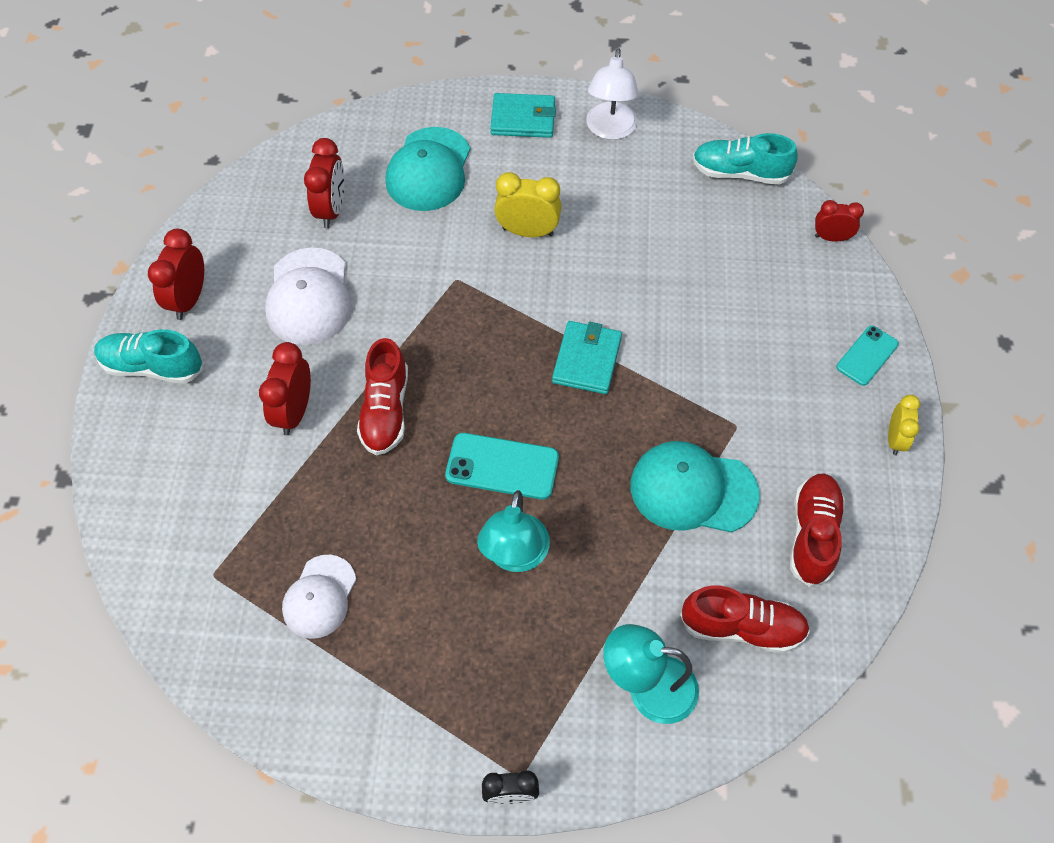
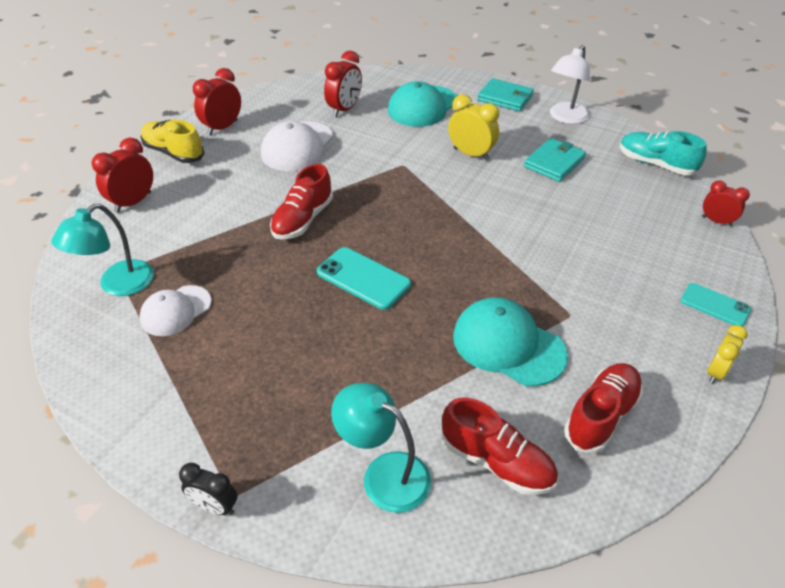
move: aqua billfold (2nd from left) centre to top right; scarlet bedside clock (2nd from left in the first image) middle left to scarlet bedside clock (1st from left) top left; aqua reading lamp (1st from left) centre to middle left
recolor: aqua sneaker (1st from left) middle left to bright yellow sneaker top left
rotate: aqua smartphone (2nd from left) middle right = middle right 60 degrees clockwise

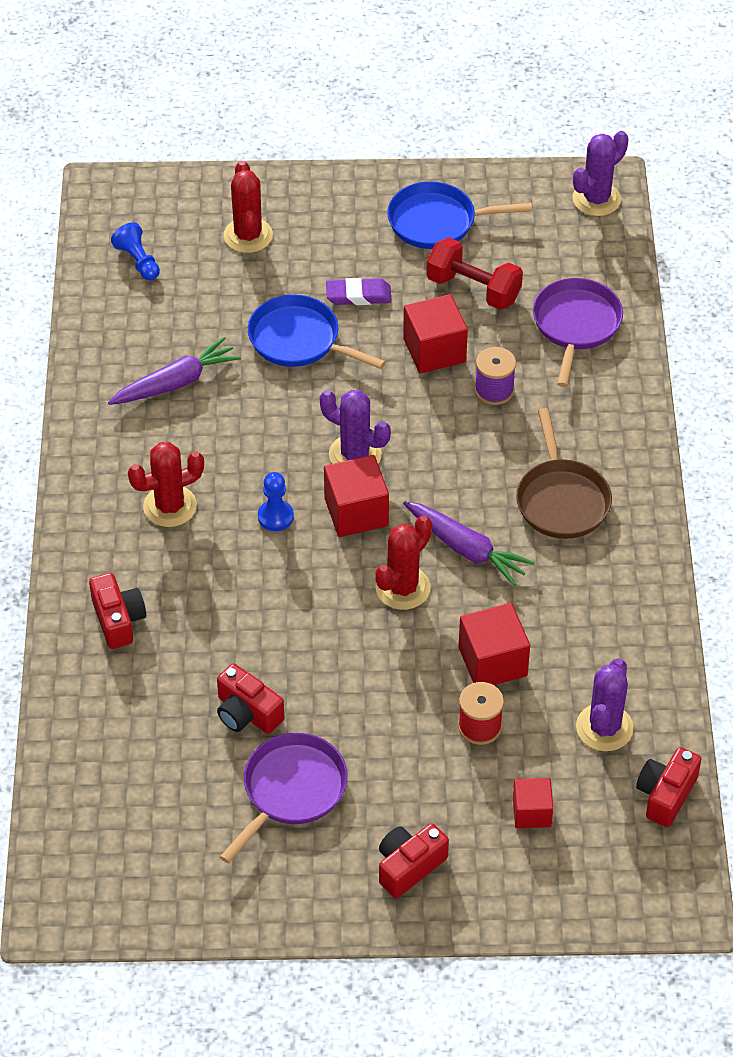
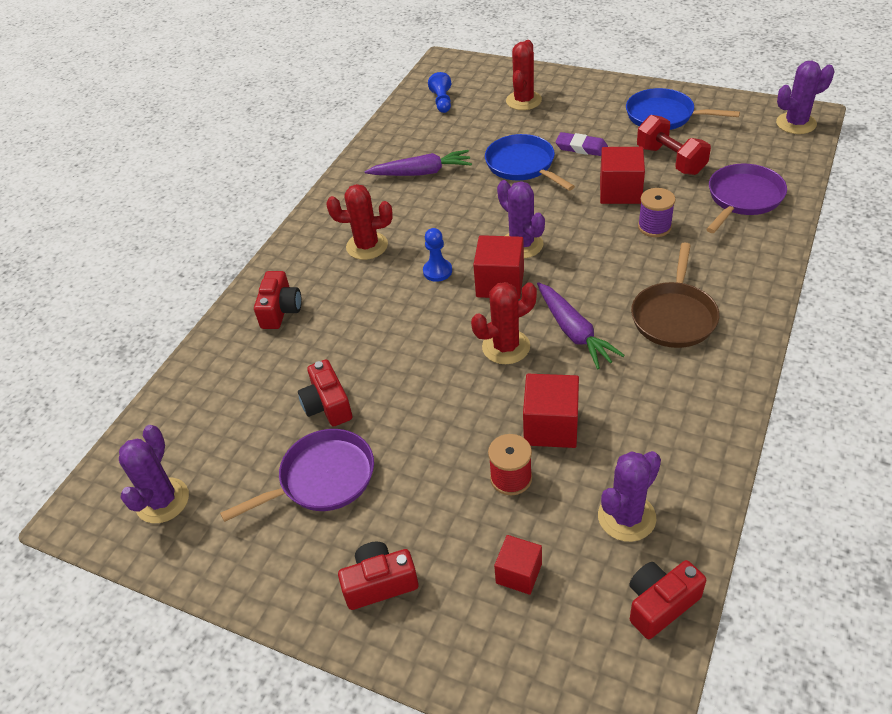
insert: violet prickly plant (1st from left) middle left

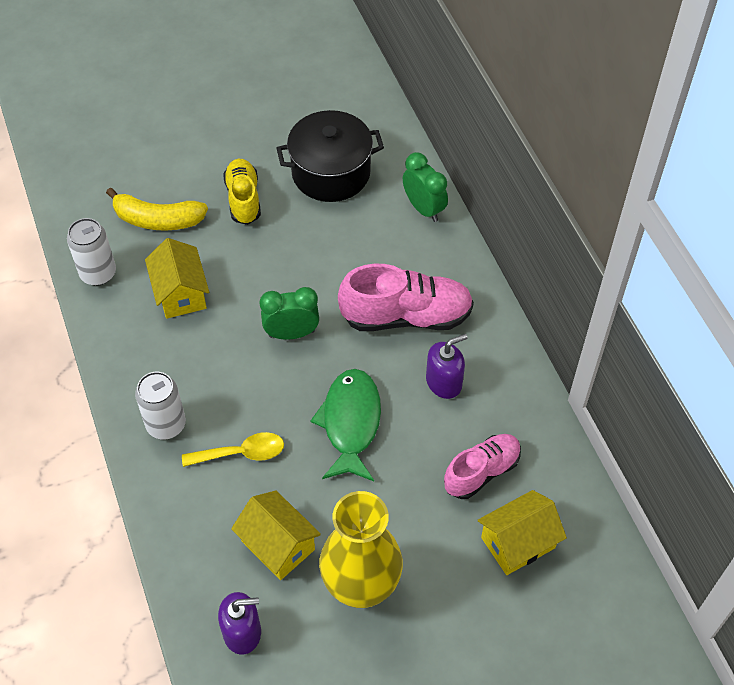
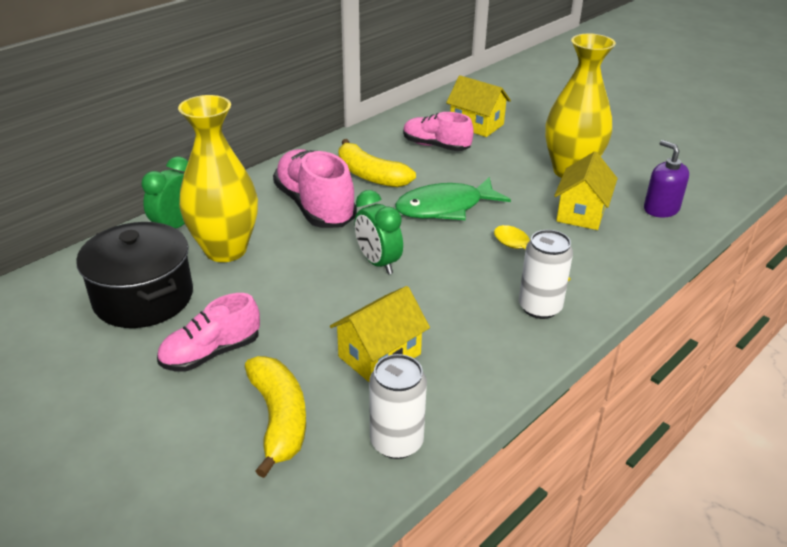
insert: bright yellow flower vase (1st from left) top left
replace: violet soap pump (2nd from left) centre to bright yellow toy banana (2nd from left) top centre
recolor: bright yellow sneaker top left to rose-pink sneaker (1st from left) middle left

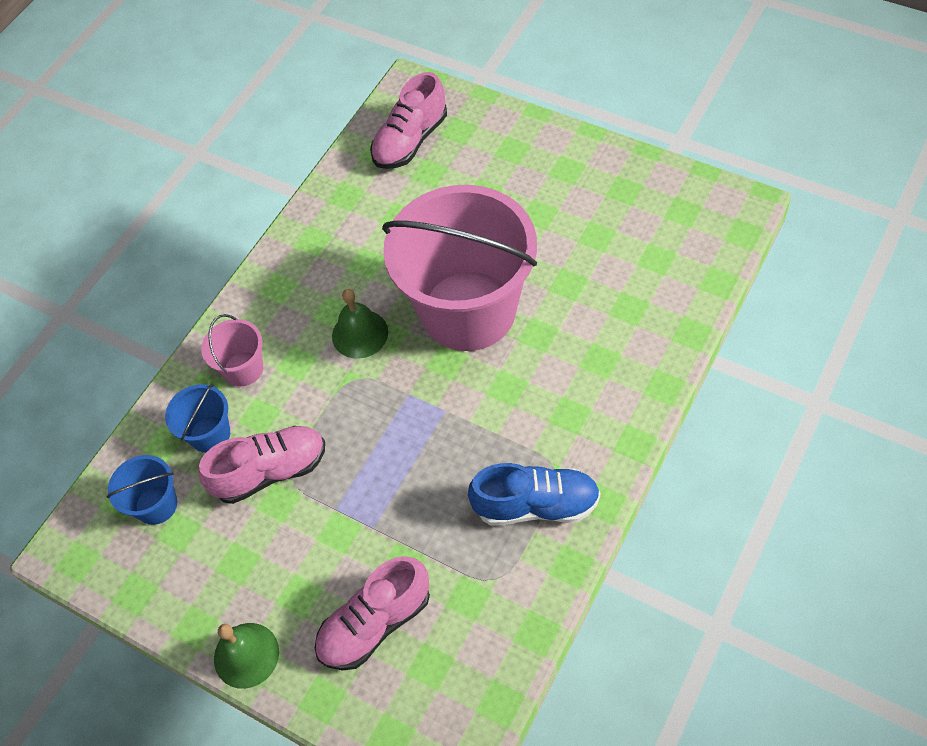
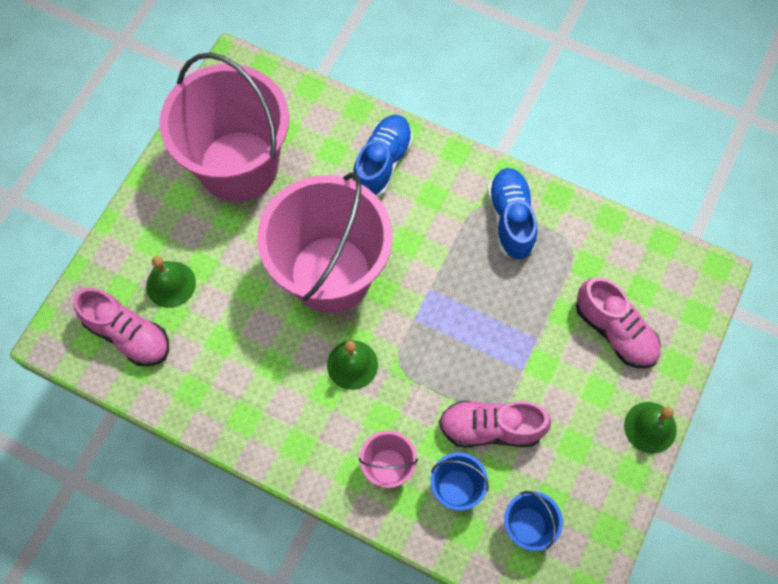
insert: rose-pink pail (1st from left) top left; blue sneaker (1st from left) top centre; green school bell (1st from left) middle left
rotate: rose-pink sneaker (1st from left in the first image) middle left = bottom centre 60 degrees counterclockwise

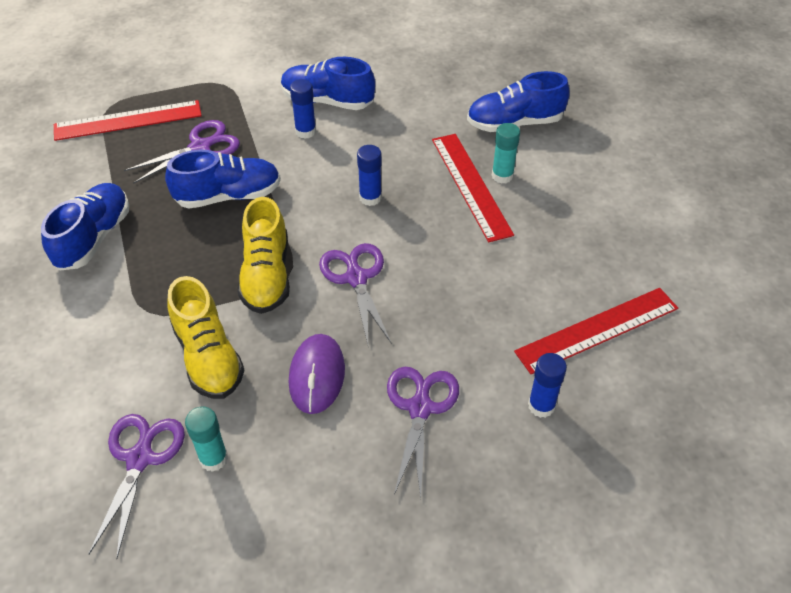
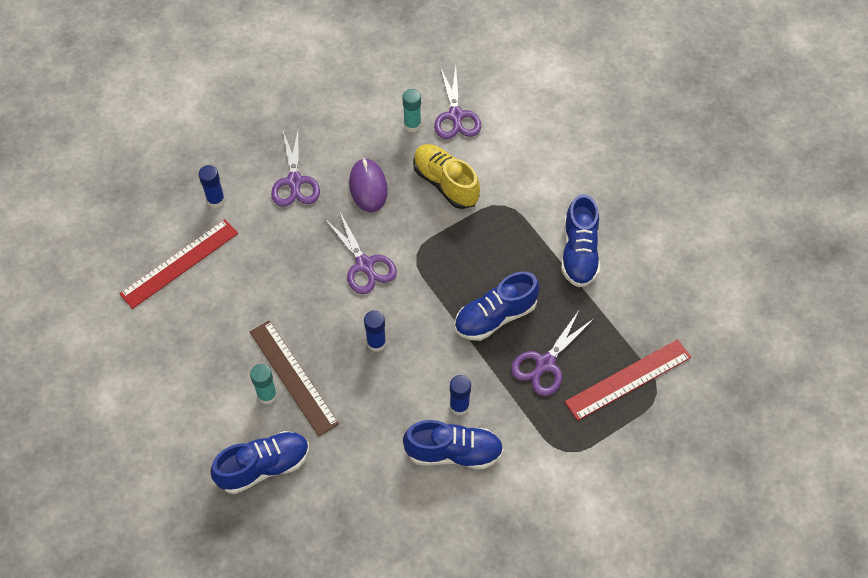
delete: bright yellow sneaker (2nd from left) middle left
recolor: scarlet straightedge (2nd from left) top centre to brown straightedge centre

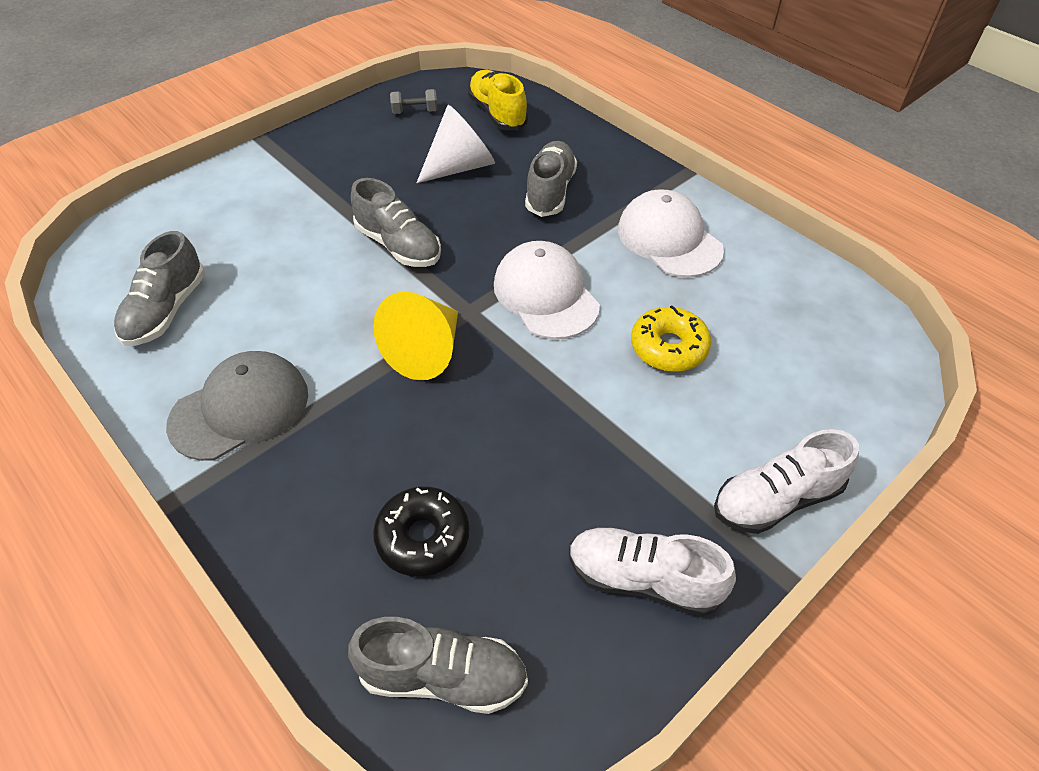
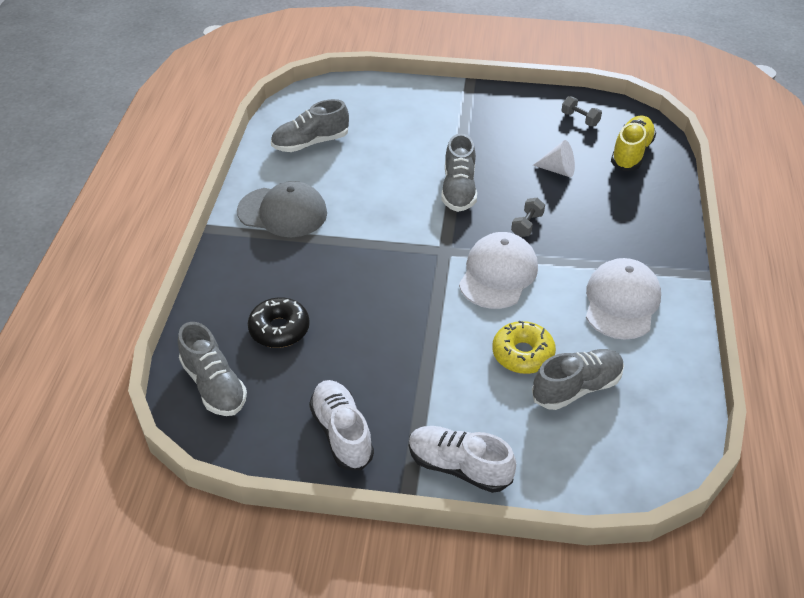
delete: bright yellow solid cone centre
insert: gray hand weight (1st from left) centre
move: gray sneaker (4th from left) top centre to middle right
resize: white solid cone top centre = top right x0.64

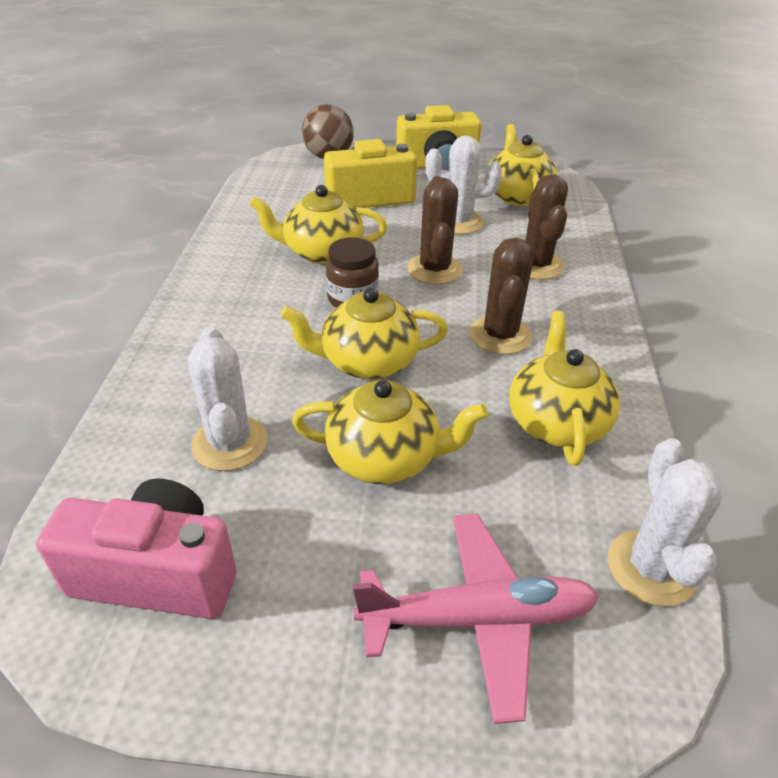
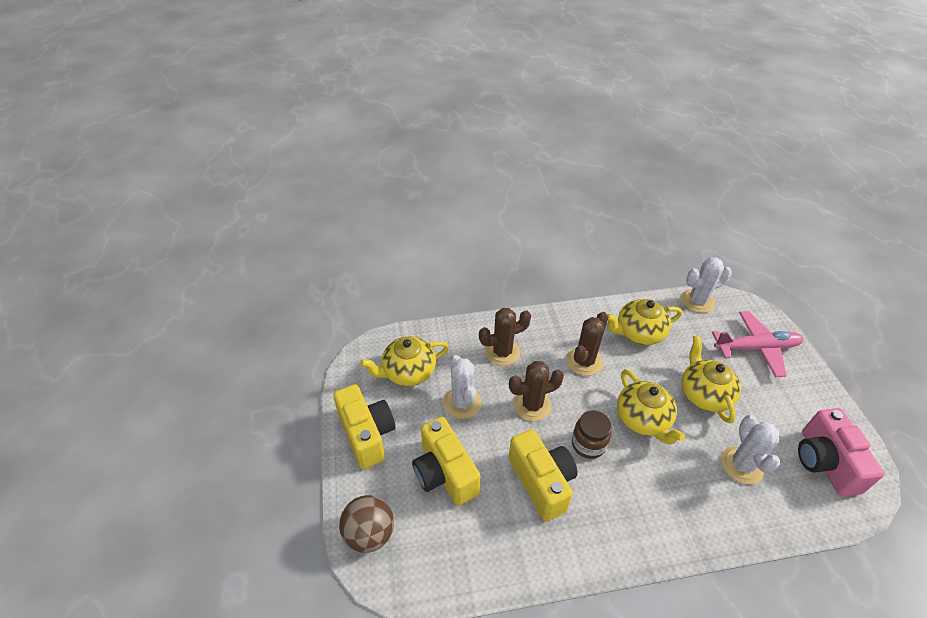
replace: bright yellow china teapot (1st from left) top centre to bright yellow photo camera (3rd from left) bottom centre
rotate: brown prickly plant (2nd from left in the first image) centre = centre 45 degrees counterclockwise; white prickly plant (1st from left in the first image) middle left = bottom right 60 degrees counterclockwise; rose-pink plane bottom centre = middle right 105 degrees clockwise

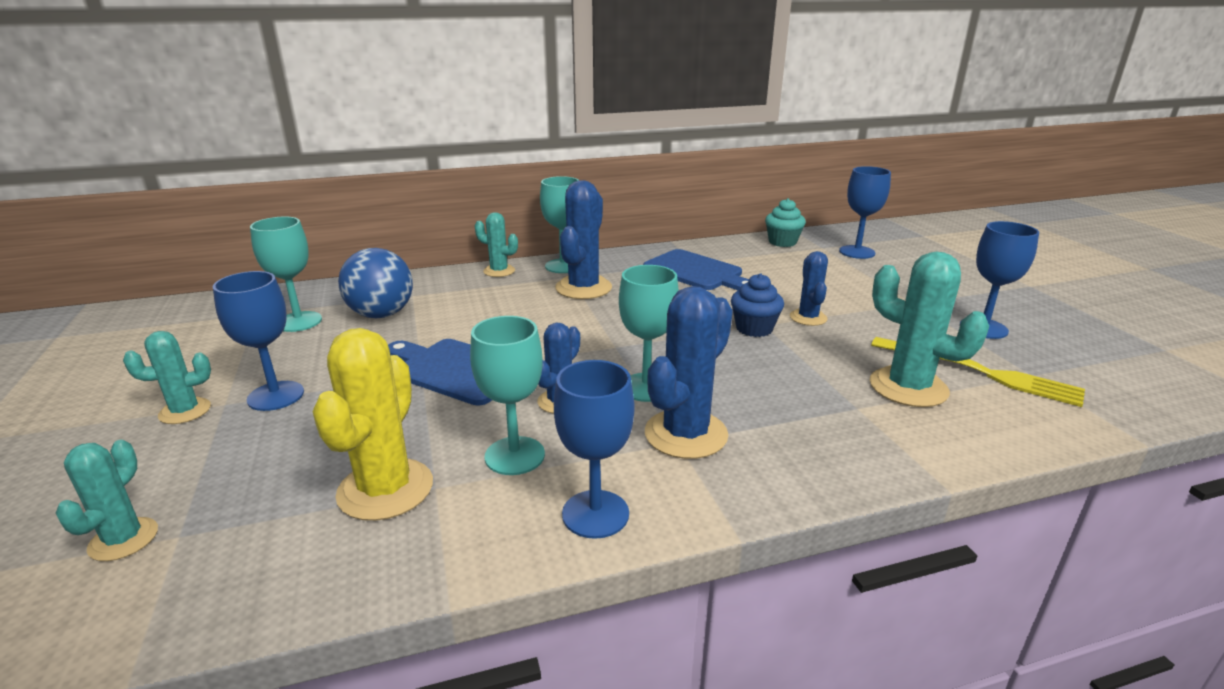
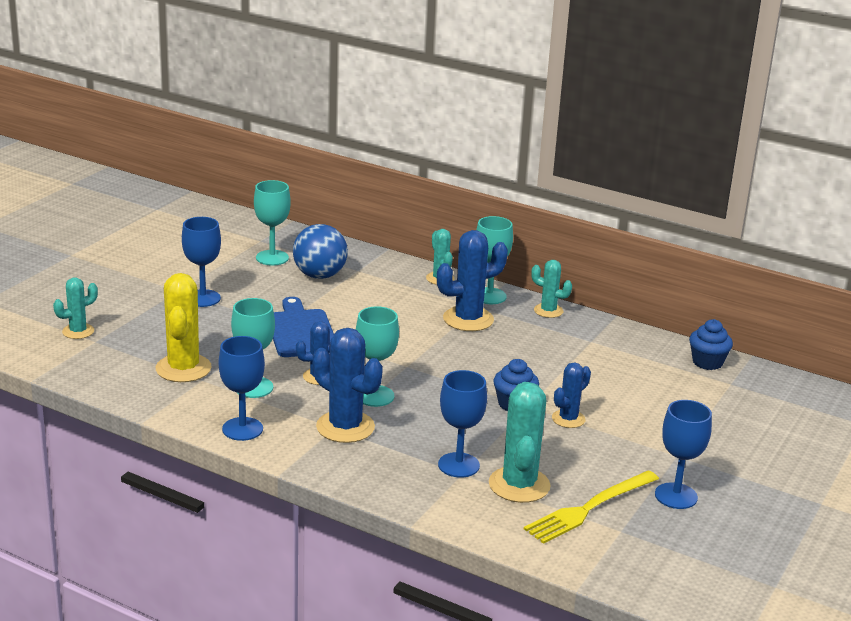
delete: blue chopping board (2nd from left) centre
move: blue wine glass (3rd from left) top right to bottom centre; aqua prickly plant (2nd from left in the first image) middle left to aqua prickly plant (4th from left) centre
recolor: aqua muffin top centre to blue muffin (2nd from left) middle right
rotate: blue prickly plant (3rd from left in the first image) centre = centre 45 degrees clockwise; bright yellow prickly plant middle left = middle left 60 degrees counterclockwise; bright yellow table fork middle right = bottom right 60 degrees clockwise

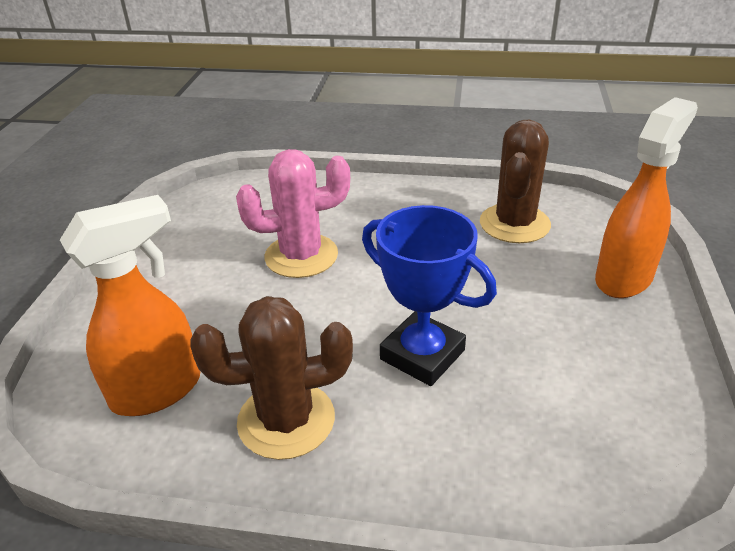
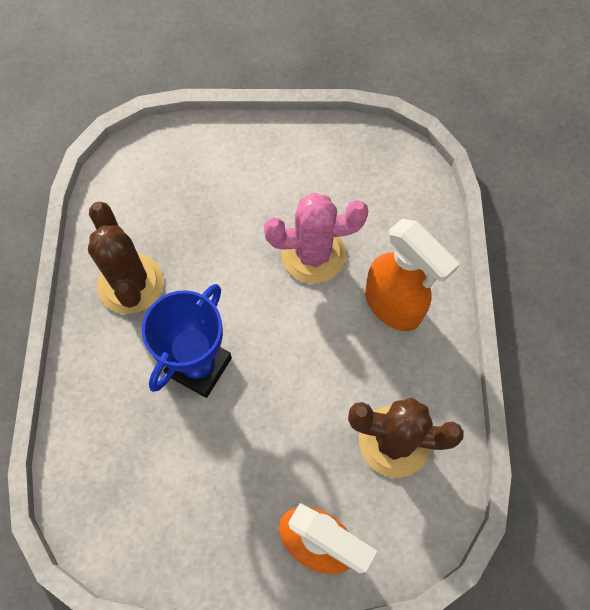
move: orange spray bottle (1st from left in the first image) middle left to orange spray bottle (2nd from left) middle right
rotate: rose-pink prickly plant centre = centre 75 degrees counterclockwise

